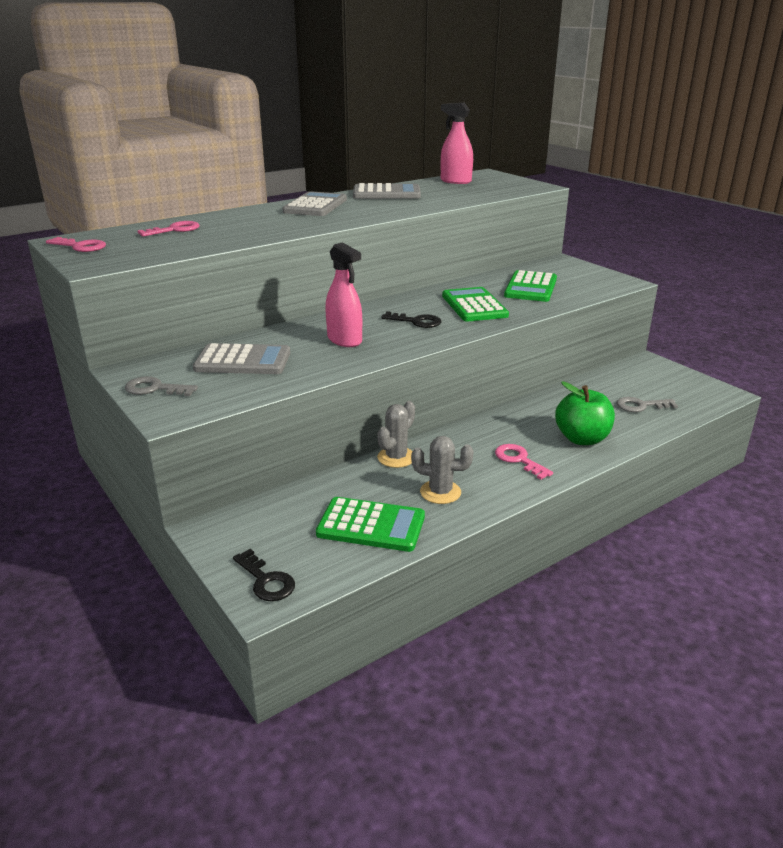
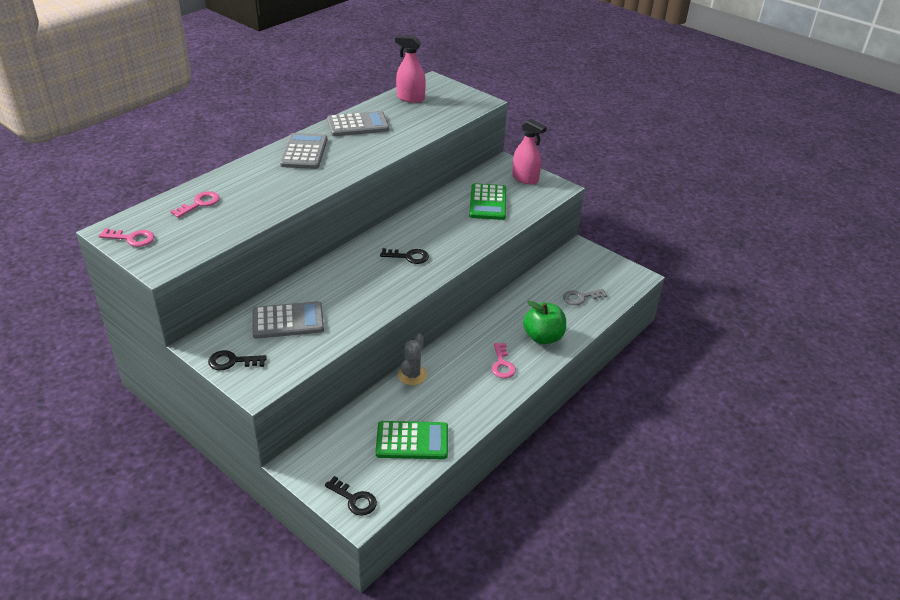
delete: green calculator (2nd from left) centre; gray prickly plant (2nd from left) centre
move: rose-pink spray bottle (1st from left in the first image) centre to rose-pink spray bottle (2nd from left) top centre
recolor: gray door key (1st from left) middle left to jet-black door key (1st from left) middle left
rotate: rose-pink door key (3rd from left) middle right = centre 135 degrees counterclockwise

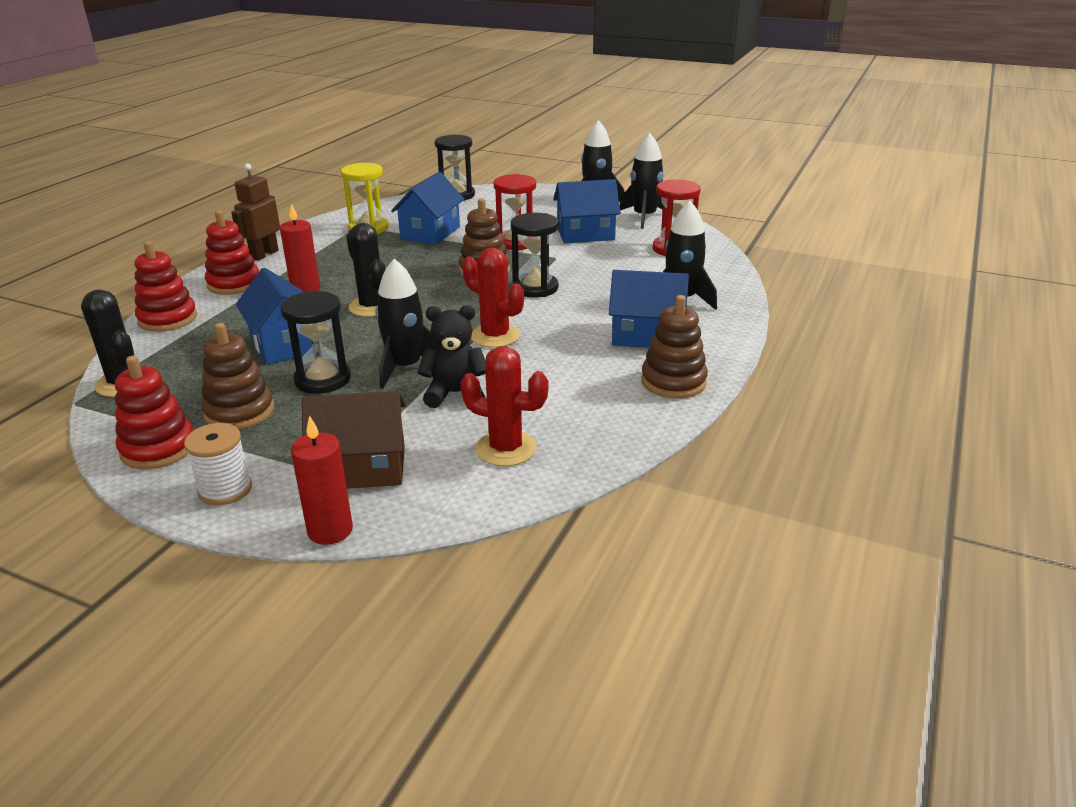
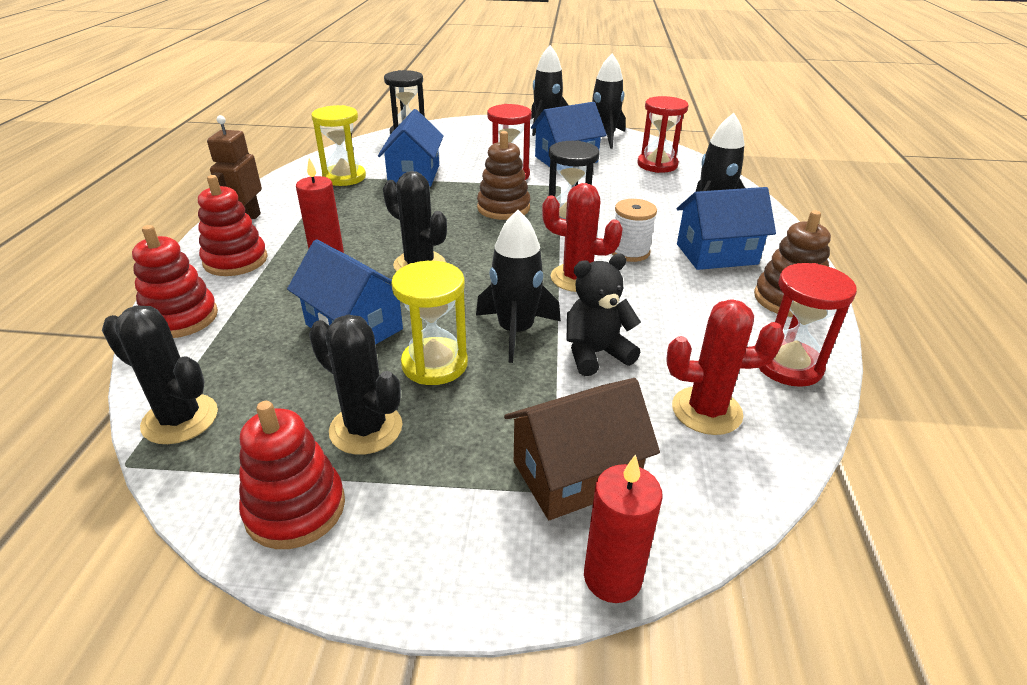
insert: scarlet sandglass (3rd from left) middle right
move: white reel of thread middle left to centre
replace: brown stacking toy (1st from left) middle left to jet-black prickly plant (2nd from left) centre
recolor: jet-black sandglass (1st from left) middle left to bright yellow sandglass (2nd from left) centre

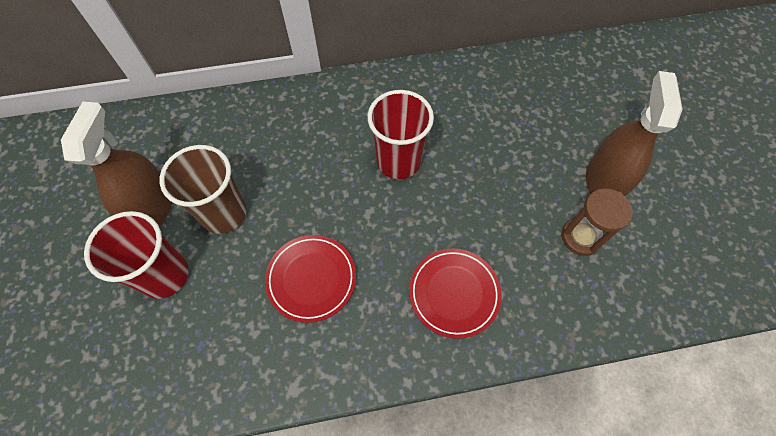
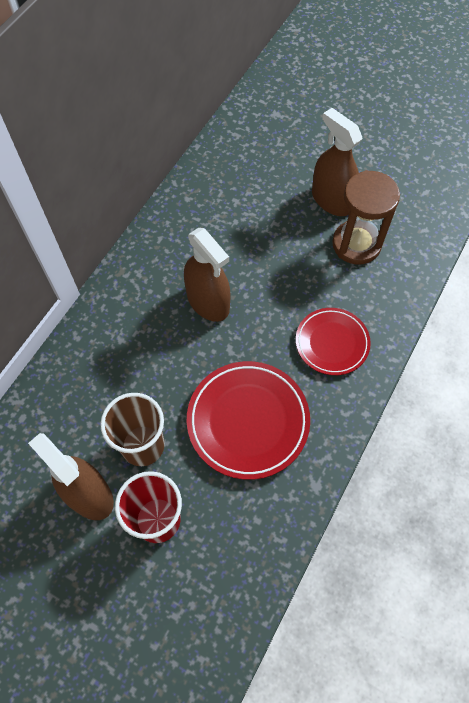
replace: scarlet beaker (2nd from left) top centre to brown spray bottle (2nd from left) centre
resize: brown sandglass middle right = top right x1.52; scarlet flat dish (1st from left) centre = centre x1.56

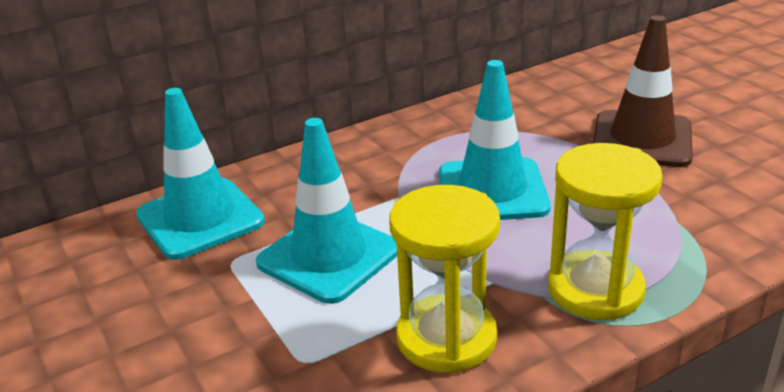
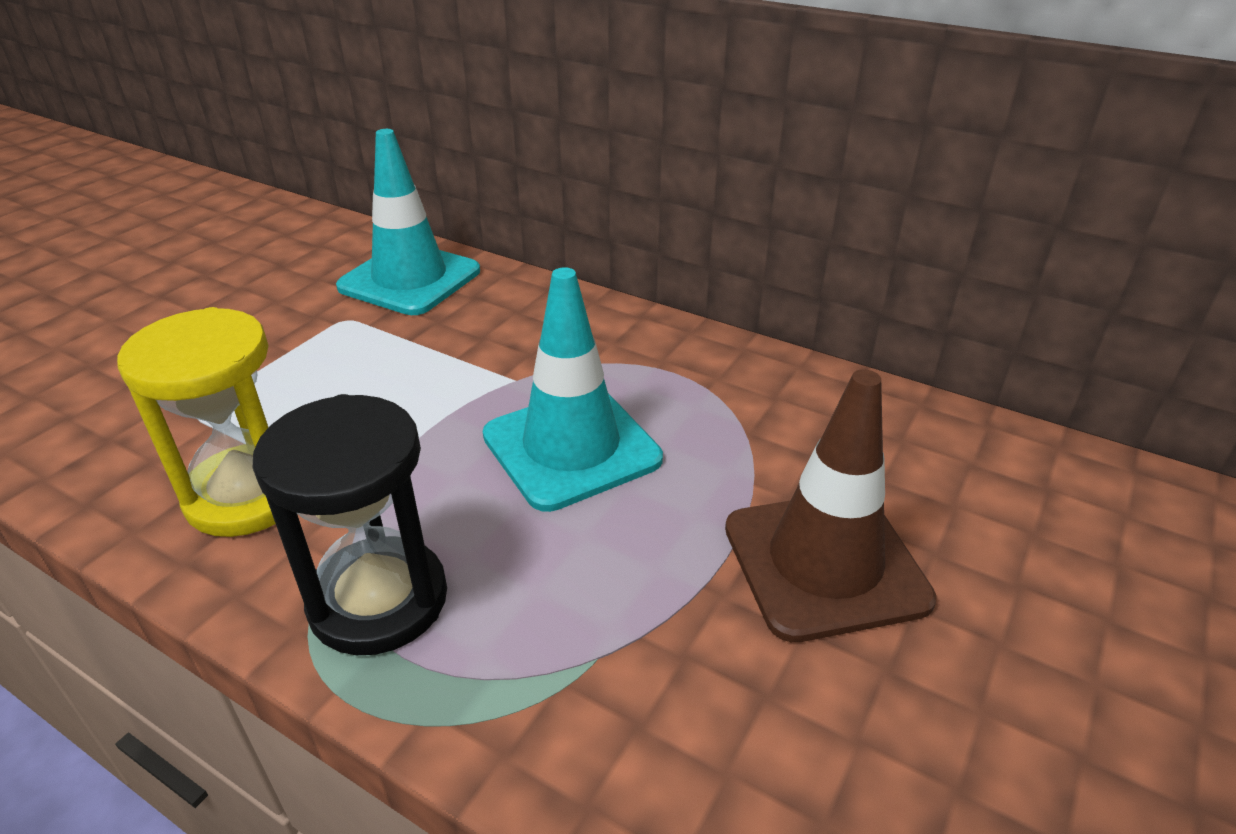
delete: aqua safety cone (2nd from left) centre
recolor: bright yellow sandglass (2nd from left) middle right to jet-black sandglass middle left

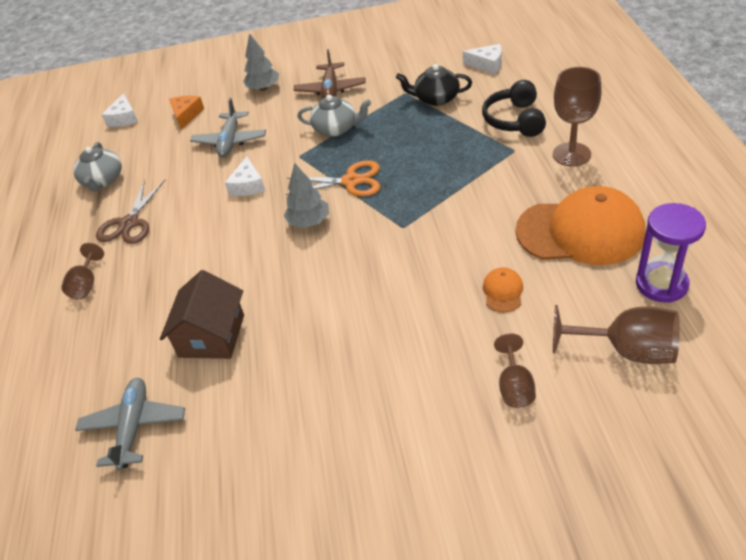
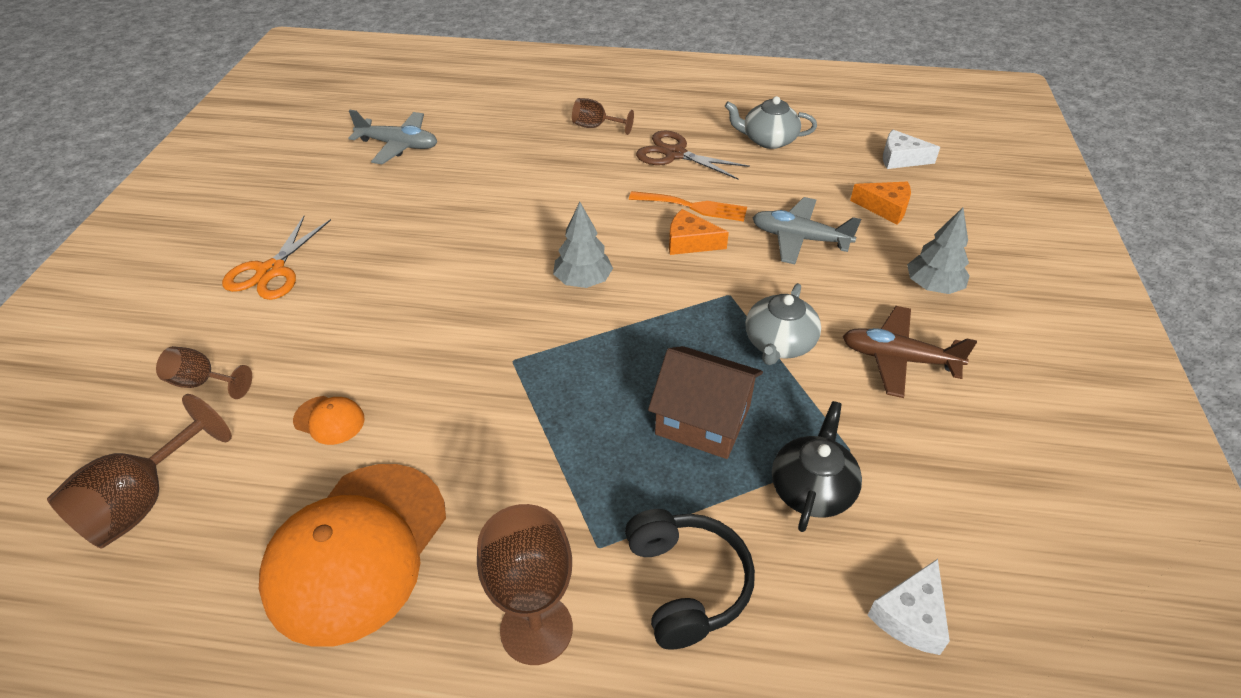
delete: violet sandglass middle right
insert: orange table fork top centre
move: orange scissors top centre to middle left; brown house middle left to centre
recolor: white piece of cheese (2nd from left) top left to orange piece of cheese (1st from left) top centre
rotate: jet-black headset top right = bottom centre 60 degrees clockwise

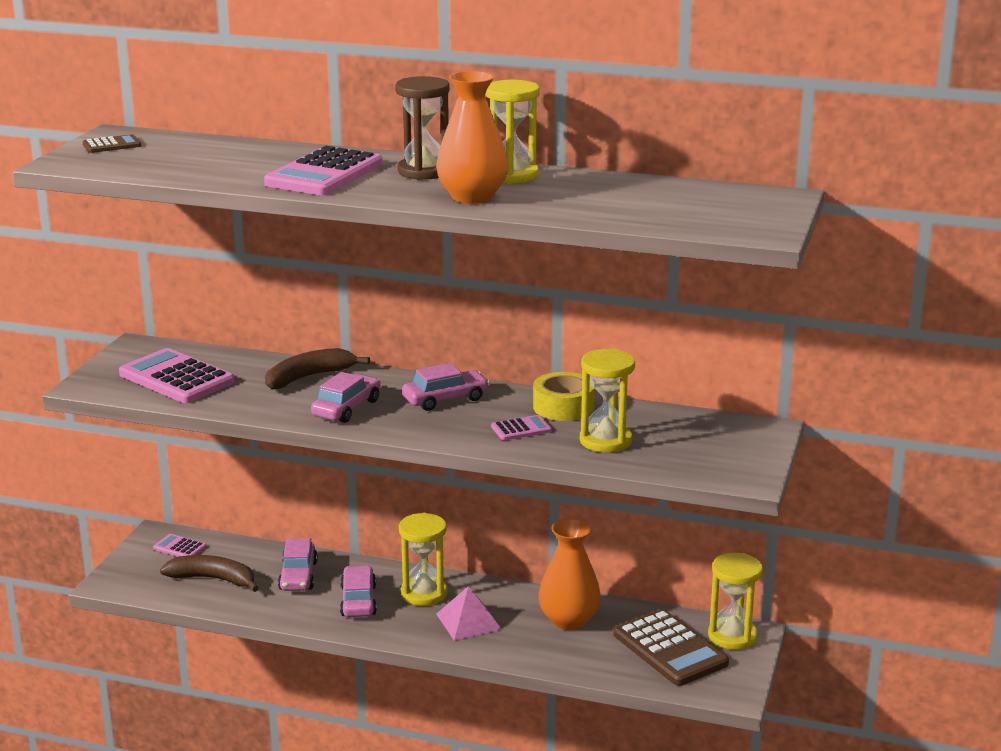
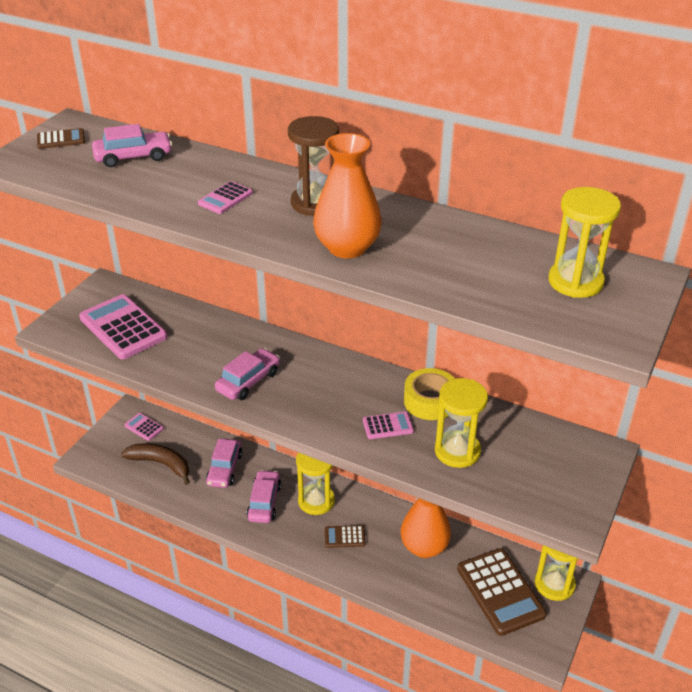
delete: brown toy banana (2nd from left) middle left
move: bright yellow sandglass (2nd from left in the first image) top centre to bright yellow sandglass (4th from left) middle right; rose-pink toy car (4th from left in the first image) centre to rose-pink toy car (1st from left) top left
replace: rose-pink pyramid bottom centre to brown calculator (2nd from left) bottom centre
resize: rose-pink calculator (3rd from left) top left = top left x0.48

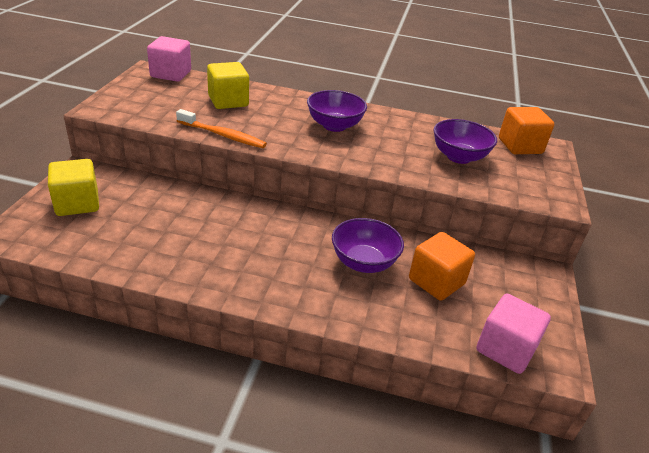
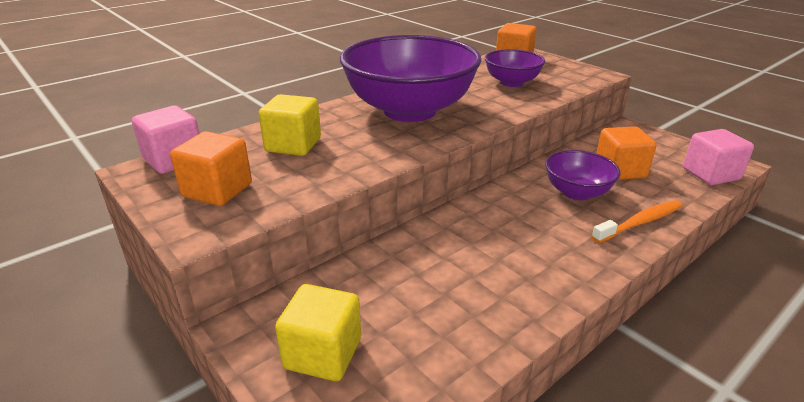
insert: orange solid cube (1st from left) middle left
move: orange dental brush top centre to middle right
resize: violet bowl (1st from left) top centre = top centre x2.04

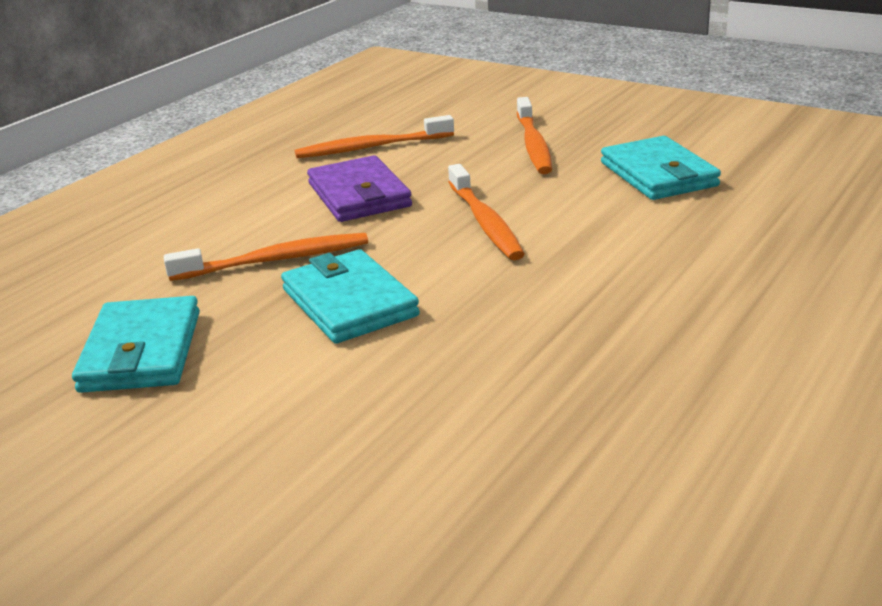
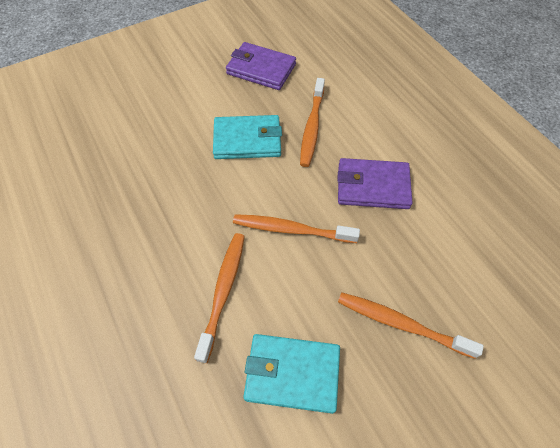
move: orange dental brush (2nd from left in the first image) top centre to orange dental brush (1st from left) centre
recolor: aqua billfold (1st from left) middle left to violet billfold (1st from left) top centre

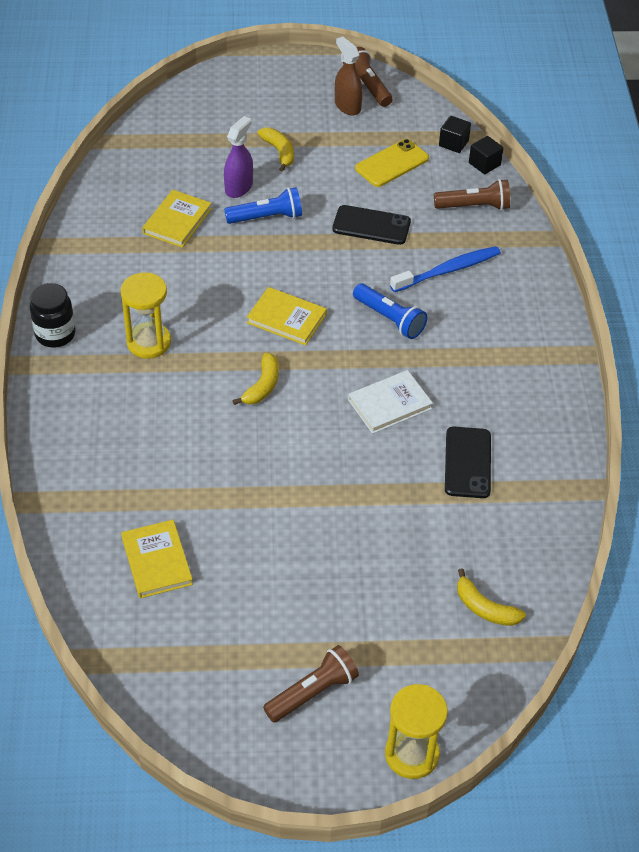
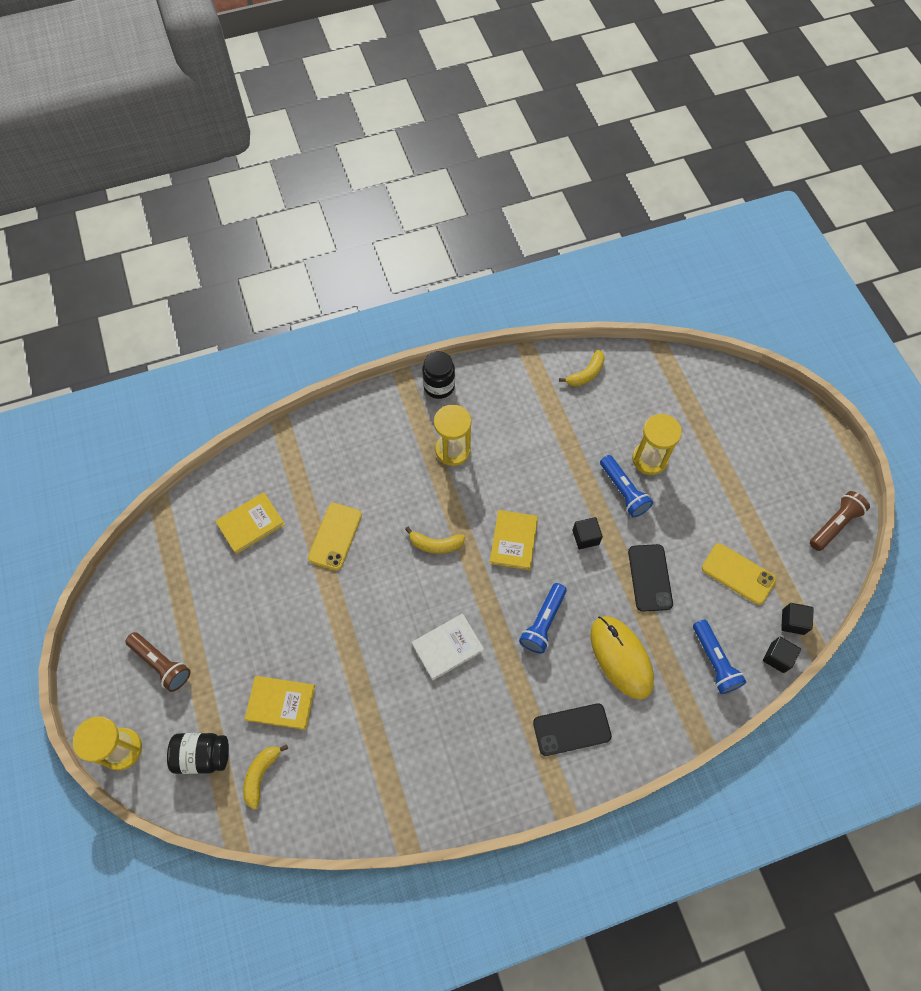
delete: brown spray bottle top centre
insert: bright yellow smartphone (1st from left) centre; jet-black solid cube (1st from left) centre; jet-black jar (1st from left) bottom left
move: bright yellow toy banana (2nd from left in the first image) top centre to bright yellow toy banana (3rd from left) centre; bright yellow hardback (2nd from left) top left to bottom left; jet-black smartphone (2nd from left in the first image) middle right to jet-black smartphone (1st from left) bottom centre
replace: violet spray bottle top centre to bright yellow sandglass (3rd from left) middle right; blue dental brush top right to bright yellow PC mouse middle right
recolor: brown torch (3rd from left) top right to blue torch (3rd from left) middle right
rotate: white hardback centre = centre 75 degrees counterclockwise

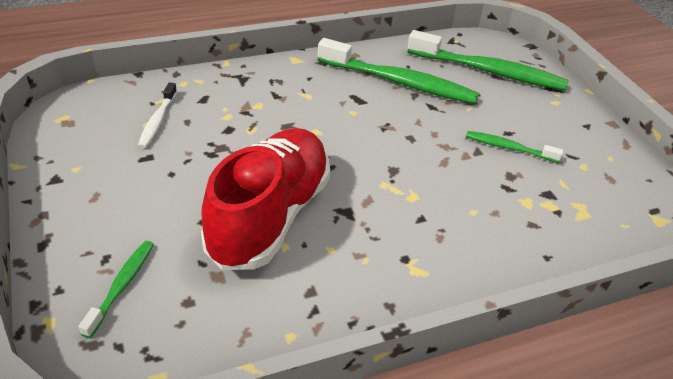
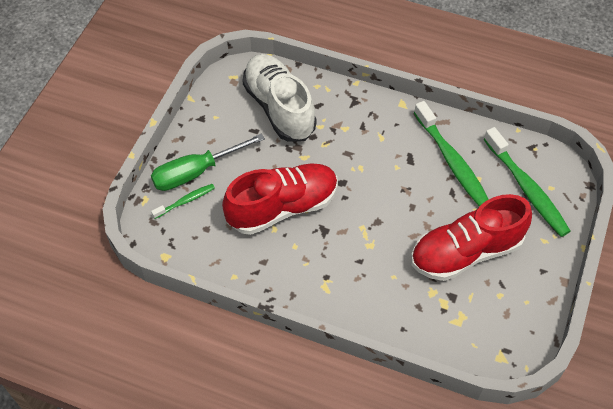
insert: green hand screwdriver centre
replace: white dental brush top left to white sneaker top centre; green dental brush (4th from left) middle right to scarlet sneaker (2nd from left) middle right

